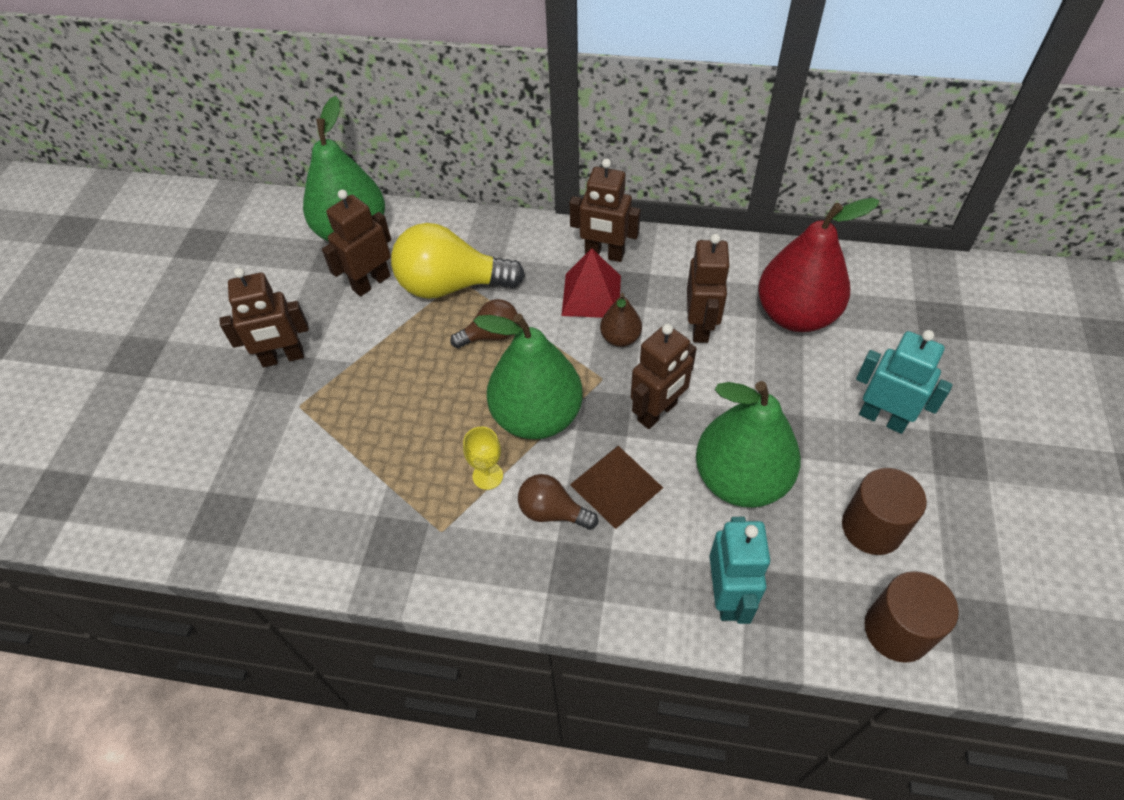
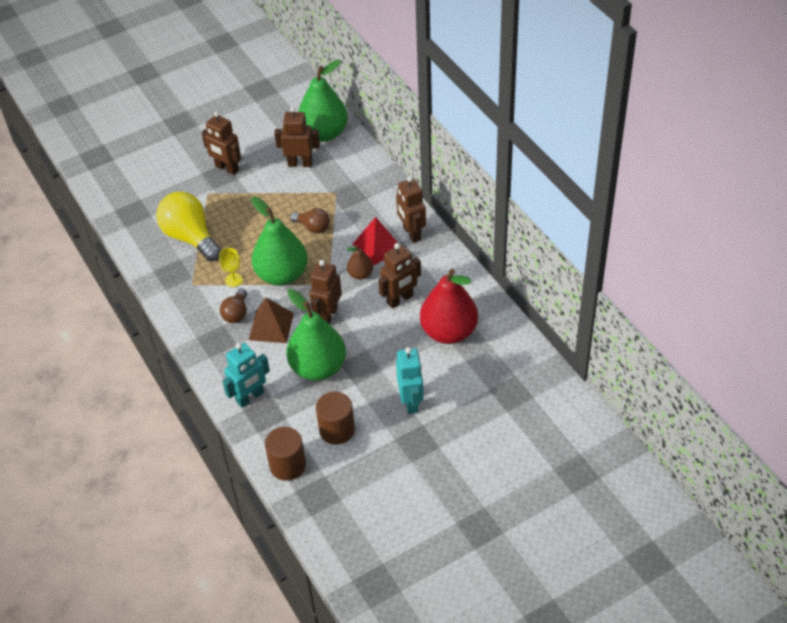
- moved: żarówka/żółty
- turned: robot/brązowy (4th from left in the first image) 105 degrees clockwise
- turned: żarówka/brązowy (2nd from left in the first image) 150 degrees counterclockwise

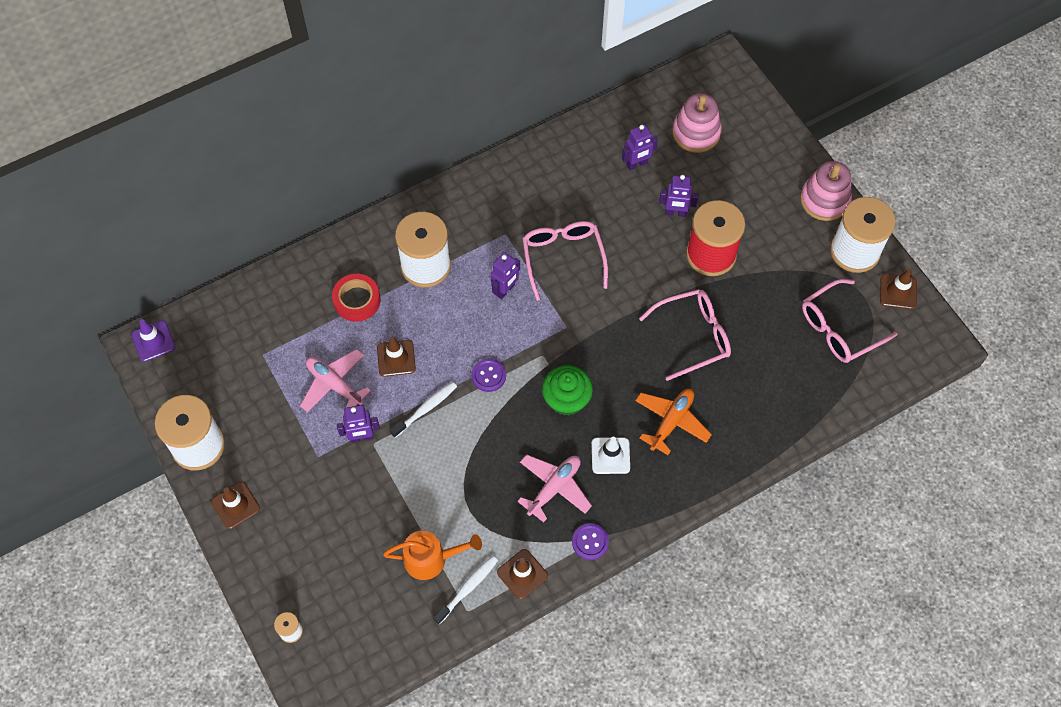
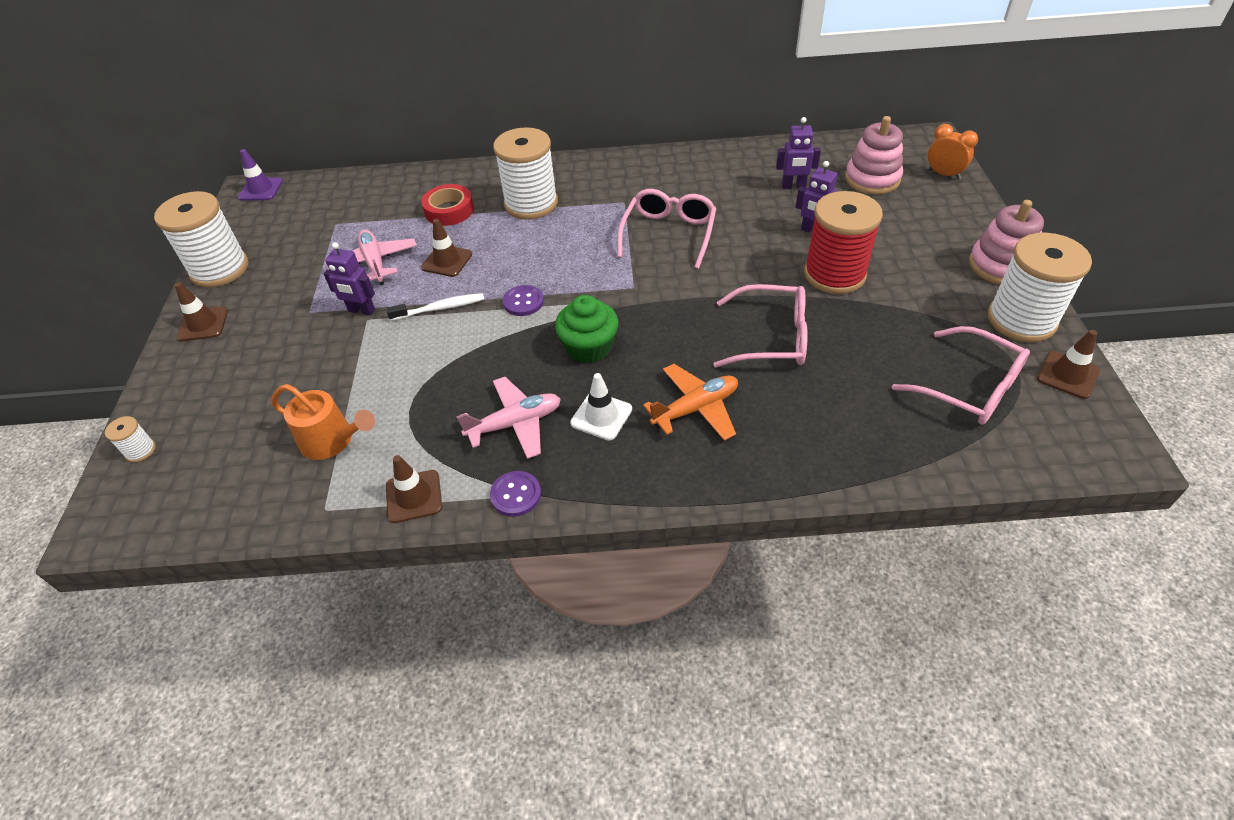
- removed: robot/fioletowy (2nd from left)
- turned: okulary/różowy (3rd from left) 135 degrees counterclockwise
- removed: szczoteczka do zębów/biały (2nd from left)
- added: budzik/pomarańczowy

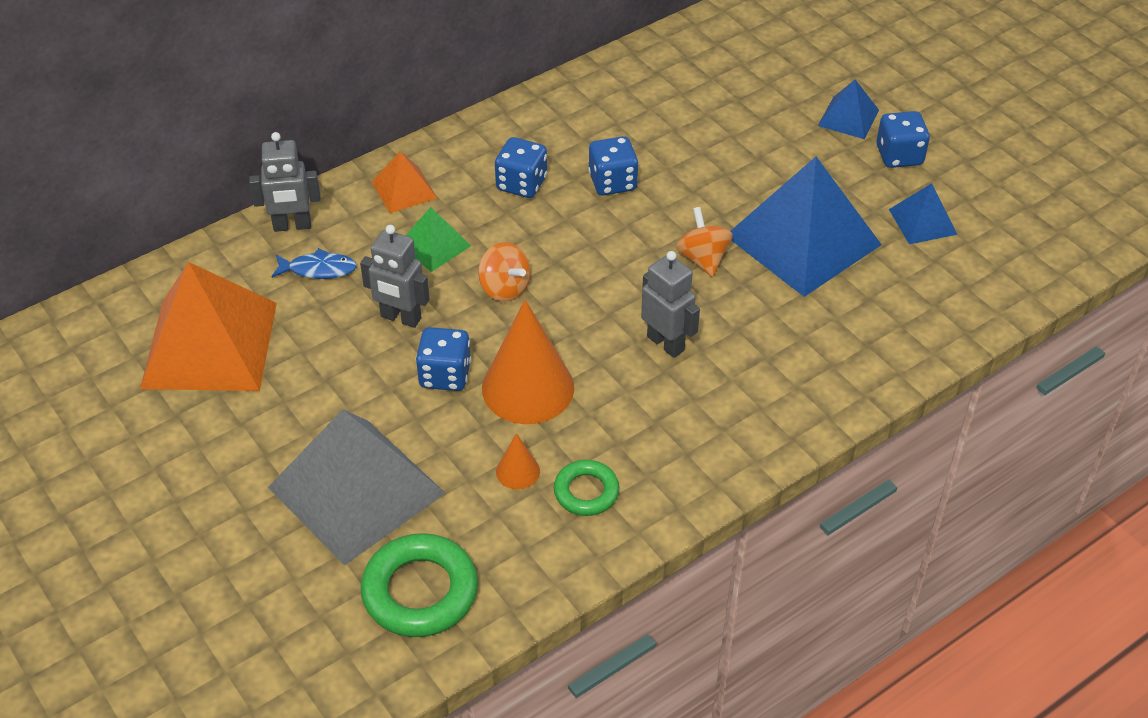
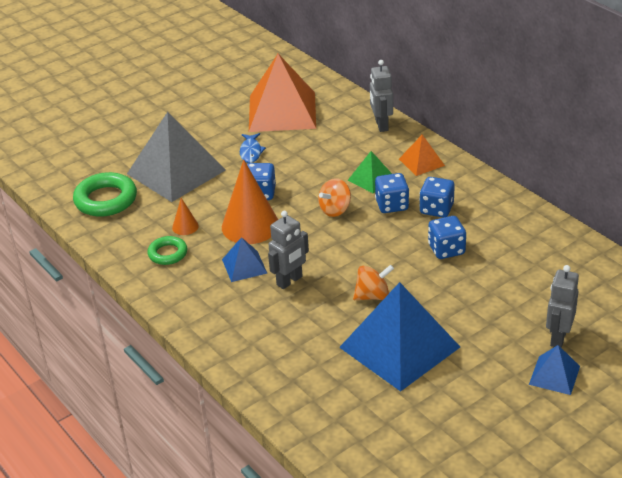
- moved: kostka do gry/niebieski (4th from left in the first image) to kostka do gry/niebieski (2nd from left)
- moved: piramida/niebieski (3rd from left in the first image) to piramida/niebieski (1st from left)
- moved: robot/szary (2nd from left in the first image) to robot/szary (3rd from left)
- moved: ryba/niebieski

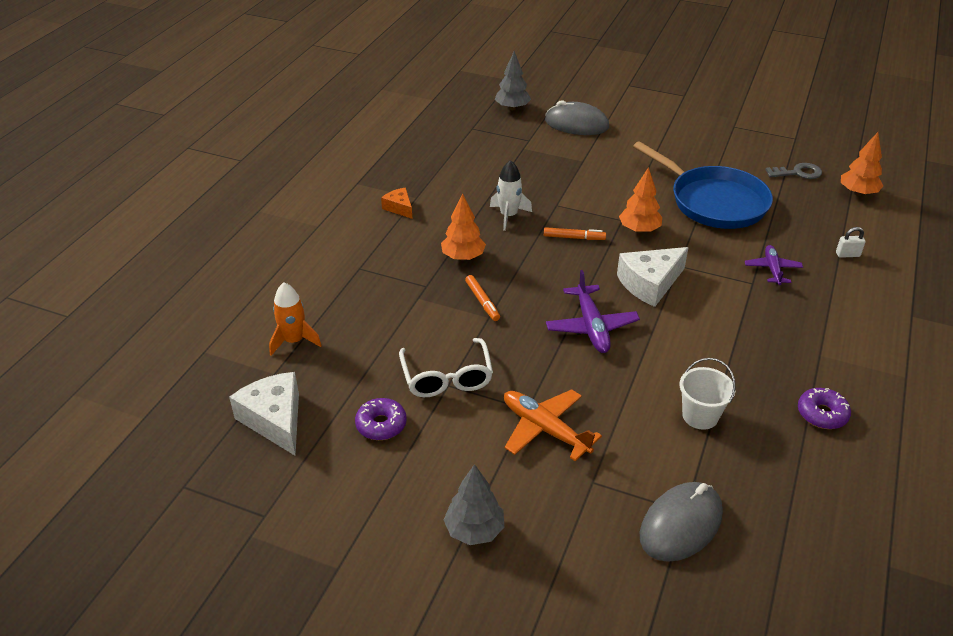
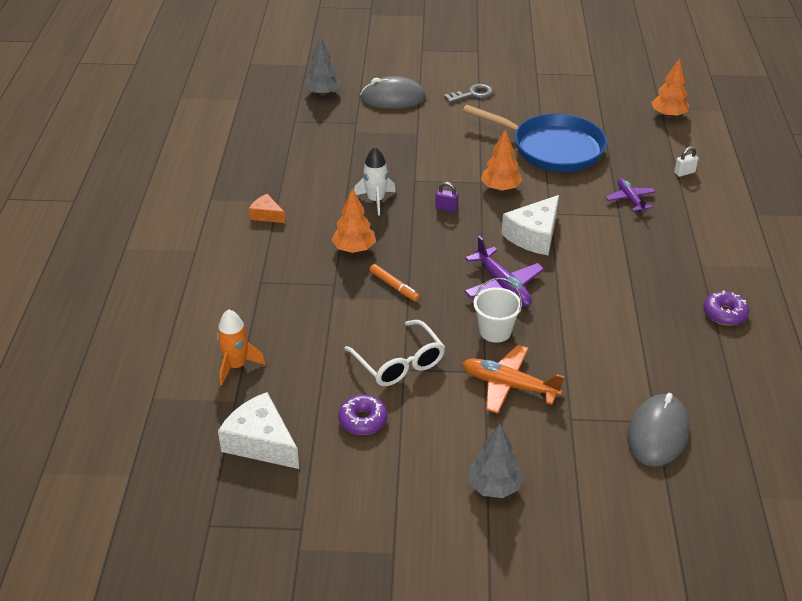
- moved: klucz/szary
- replaced: flamaster/pomarańczowy (2nd from left) to kłódka/fioletowy
- moved: wiadro/biały

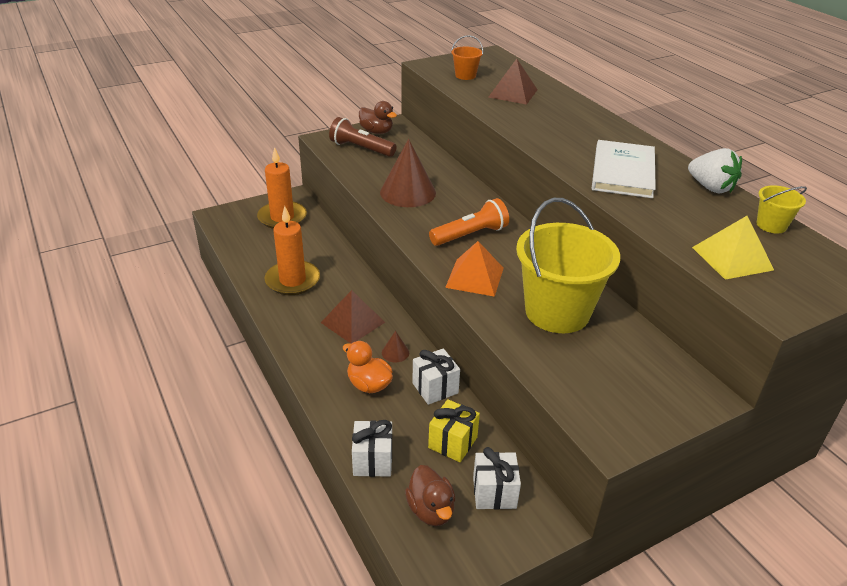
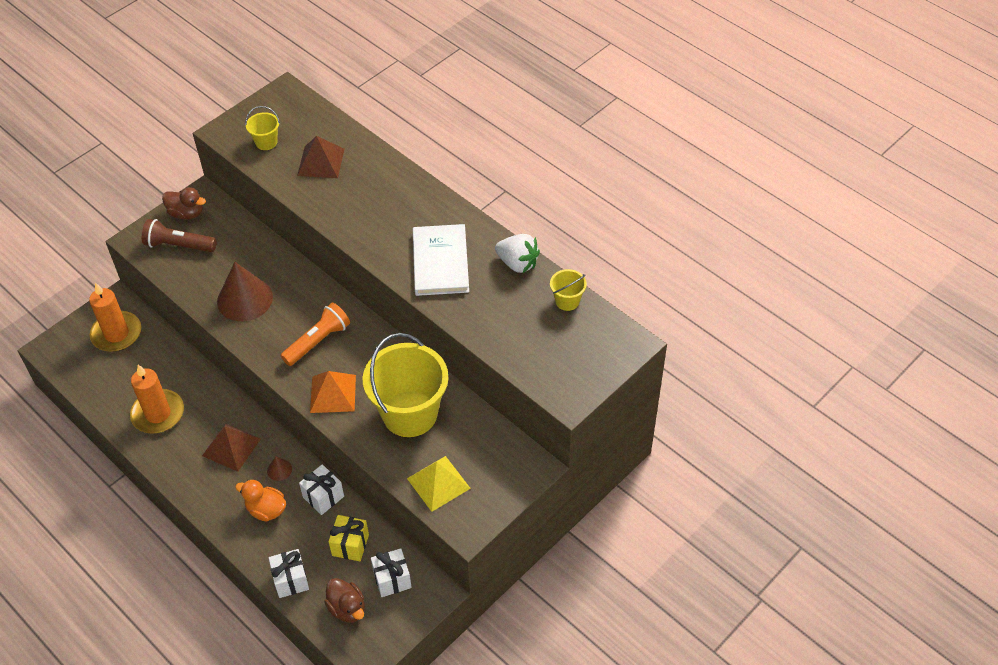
- recoloured: wiadro/pomarańczowy to wiadro/żółty (1st from left)
- moved: piramida/żółty

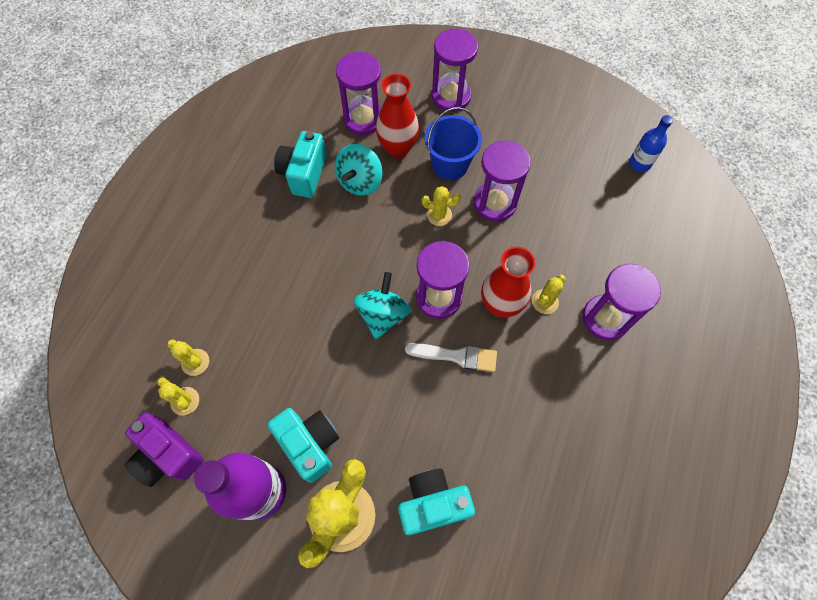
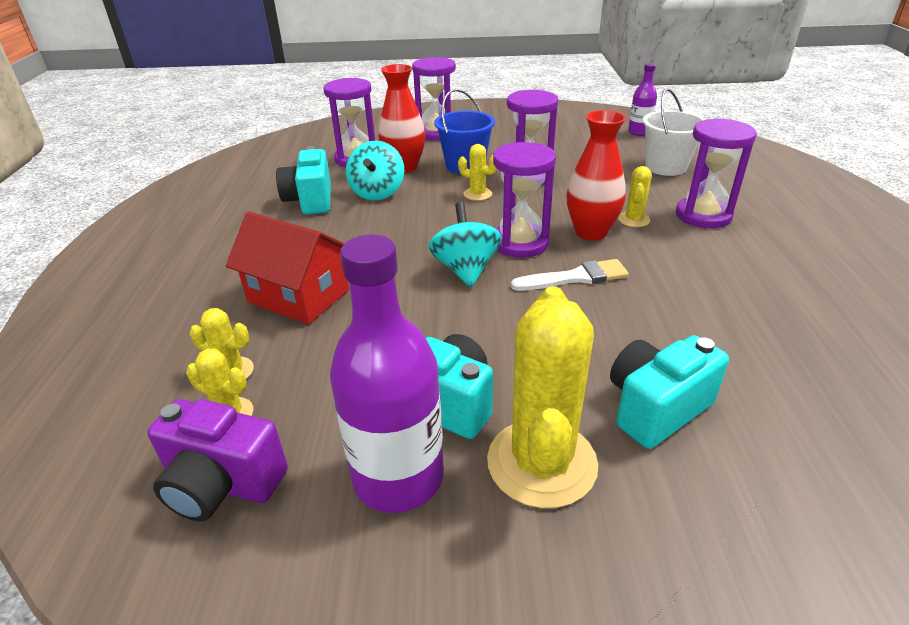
- recoloured: butelka/niebieski to butelka/fioletowy (2nd from left)
- turned: kaktus/żółty (4th from left in the first image) 45 degrees clockwise
- added: wiadro/biały
- added: domek/czerwony

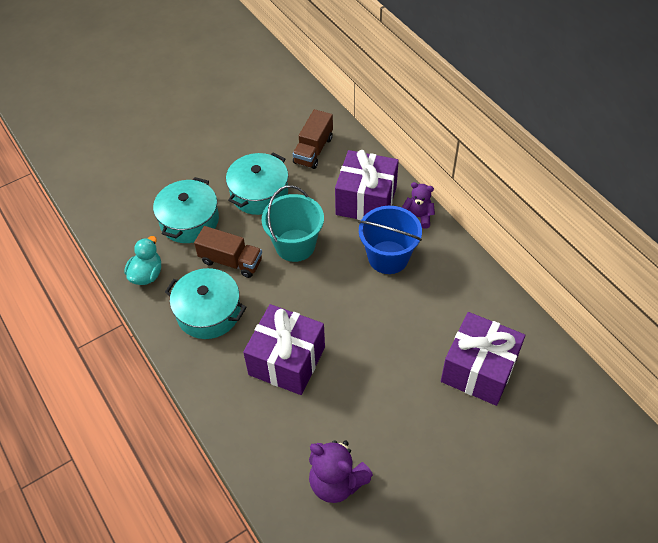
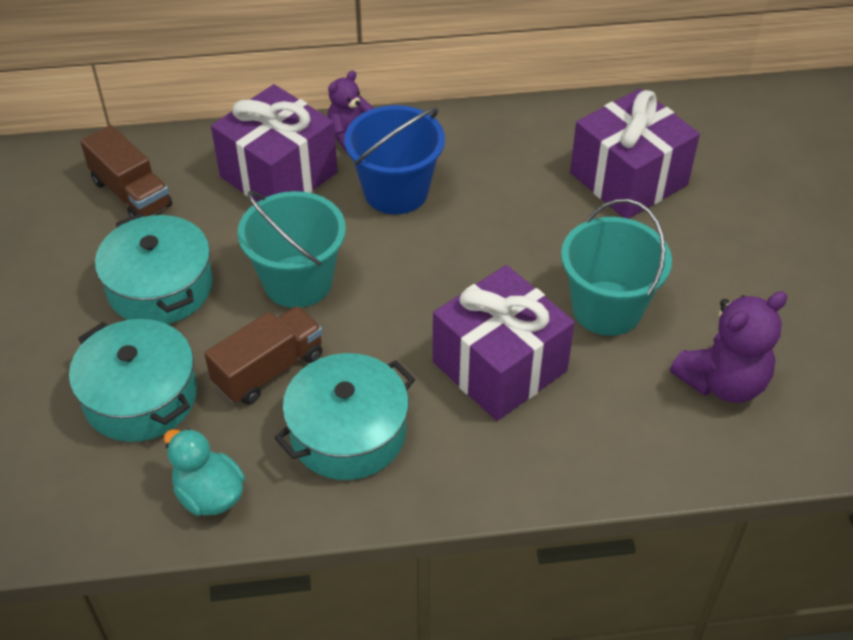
- added: wiadro/turkusowy (2nd from left)

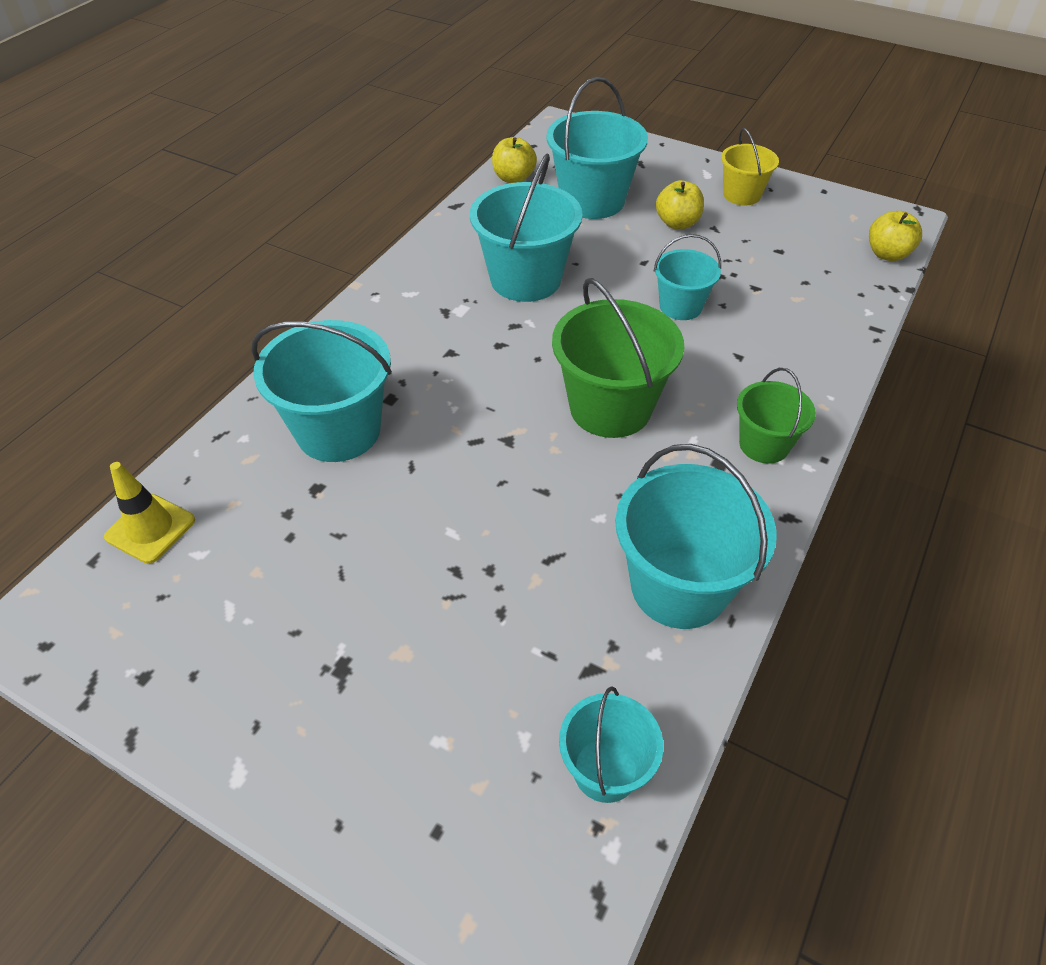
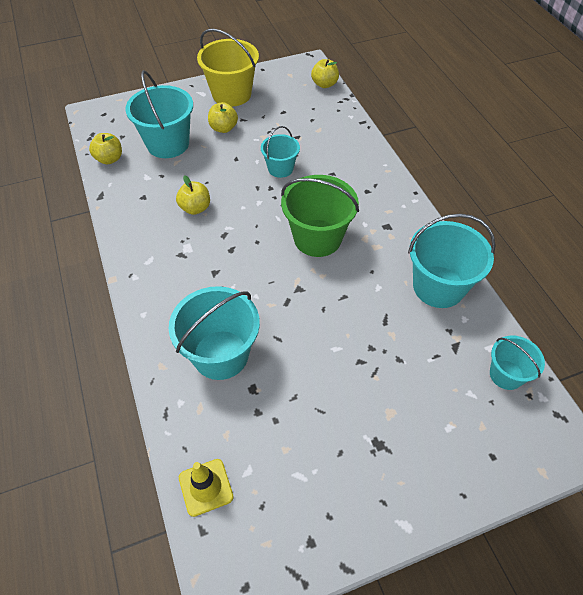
- resized: wiadro/żółty x1.72
- replaced: wiadro/turkusowy (2nd from left) to jabłko/żółty (2nd from left)
- removed: wiadro/zielony (2nd from left)

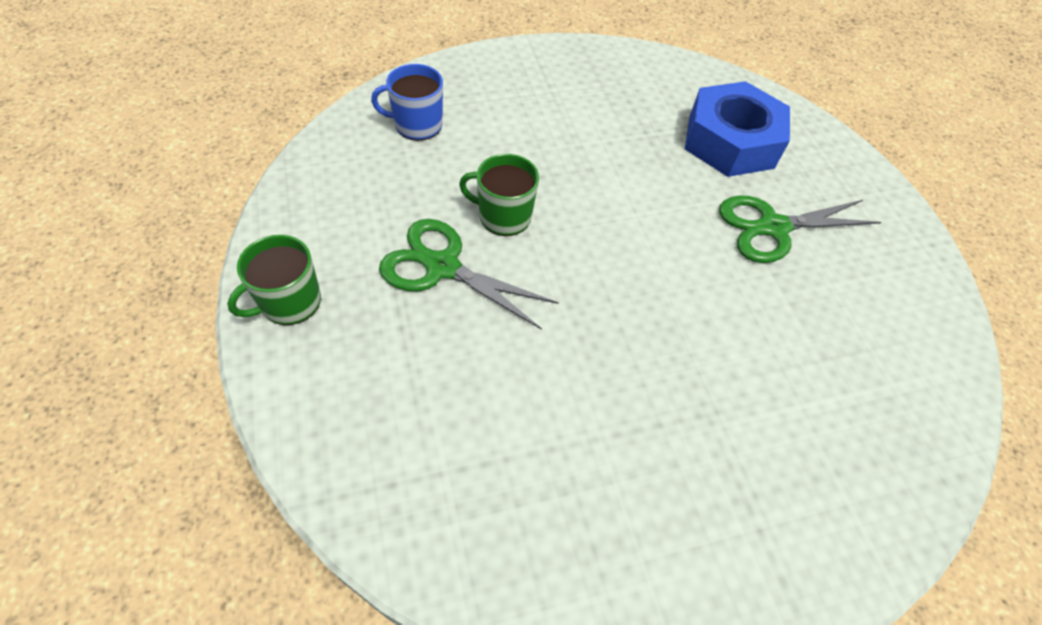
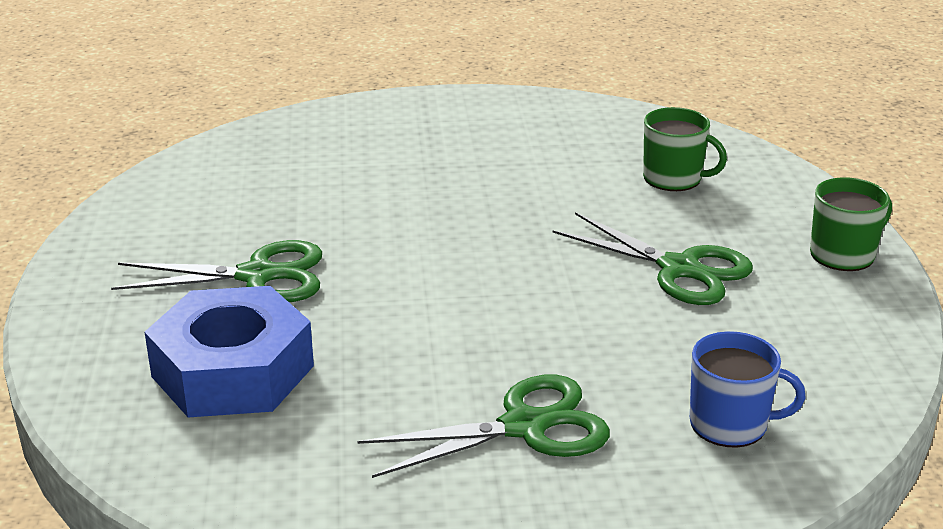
- moved: kubek/zielony (2nd from left in the first image) to kubek/zielony (1st from left)
- added: nożyczki/zielony (2nd from left)

